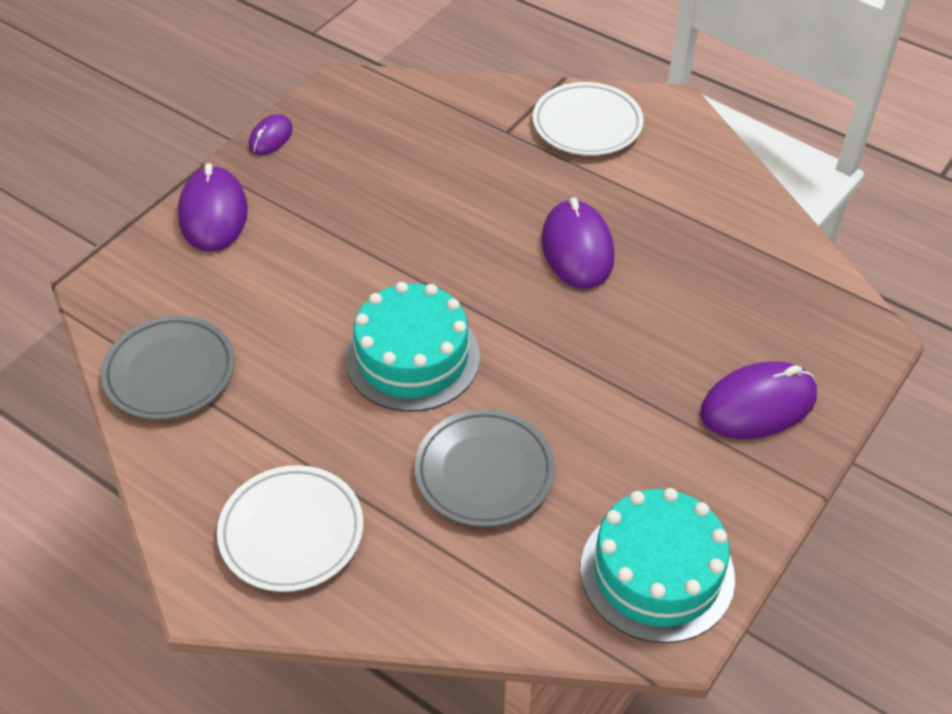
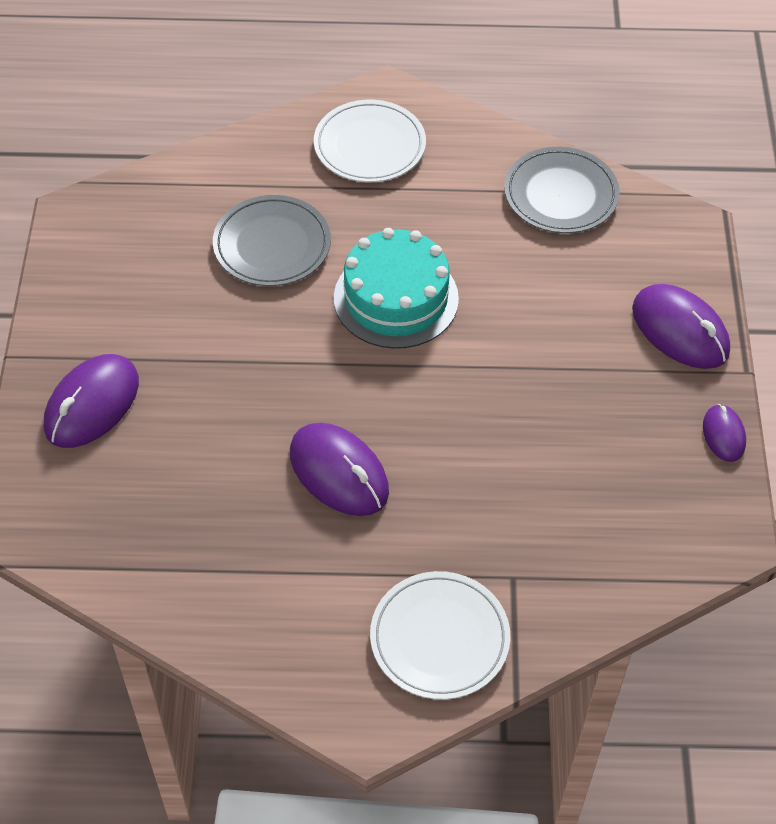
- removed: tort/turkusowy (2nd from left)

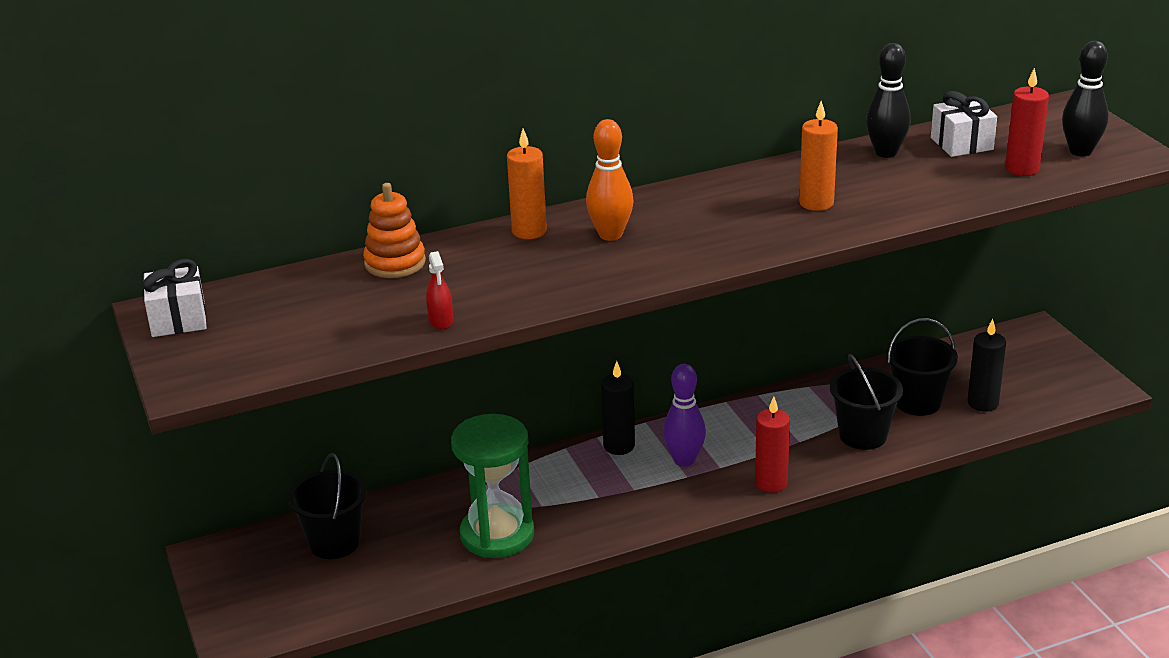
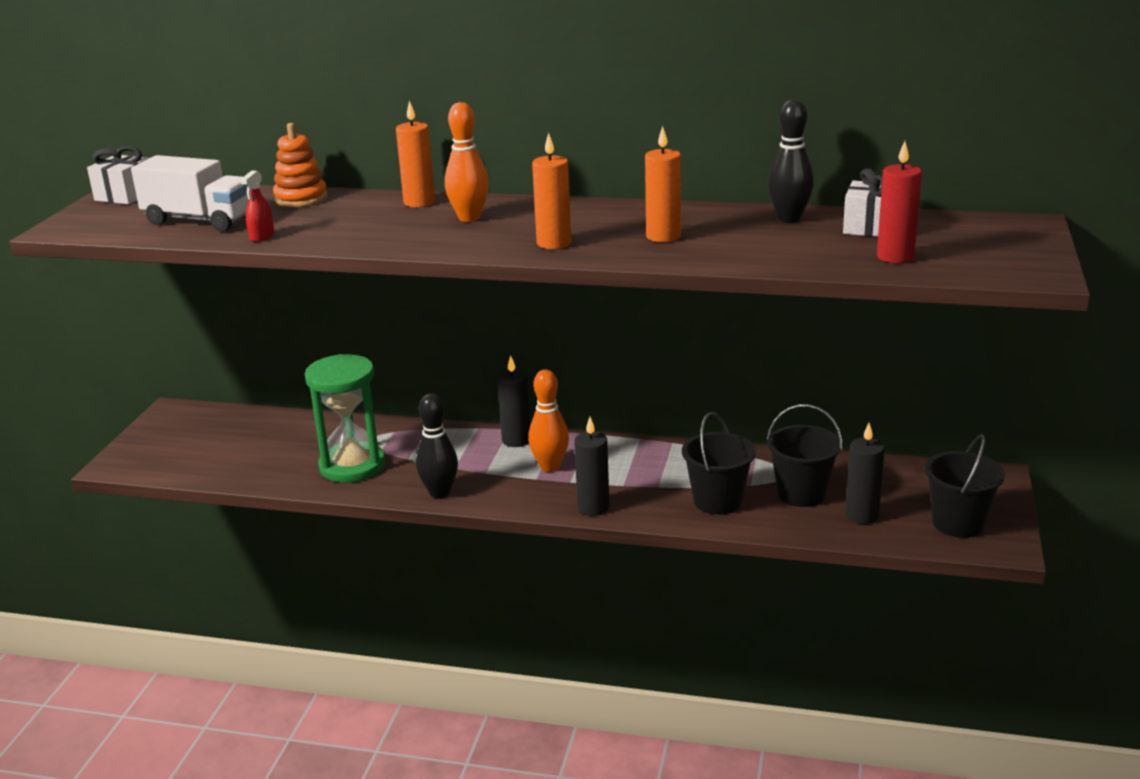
- moved: kręgiel/czarny (2nd from left in the first image) to kręgiel/czarny (1st from left)
- recoloured: kręgiel/fioletowy to kręgiel/pomarańczowy (2nd from left)
- recoloured: świeca/czerwony (1st from left) to świeca/czarny (2nd from left)
- moved: wiadro/czarny (1st from left in the first image) to wiadro/czarny (3rd from left)
- added: świeca/pomarańczowy (2nd from left)
- added: ciężarówka/biały

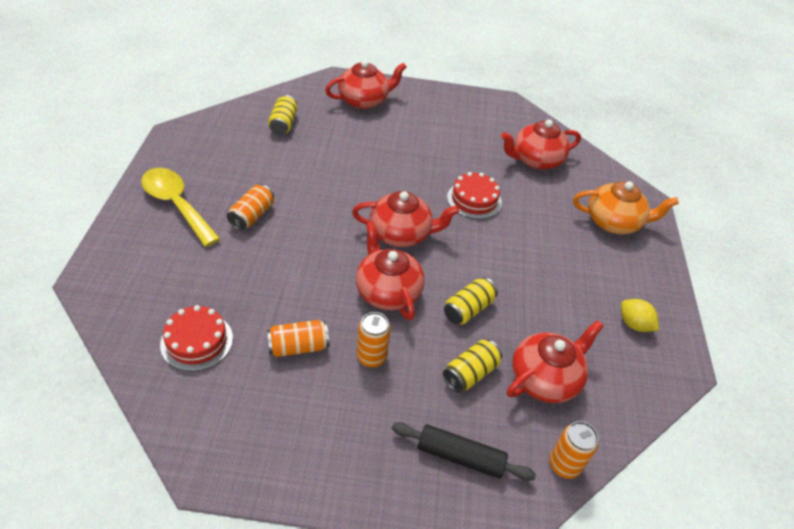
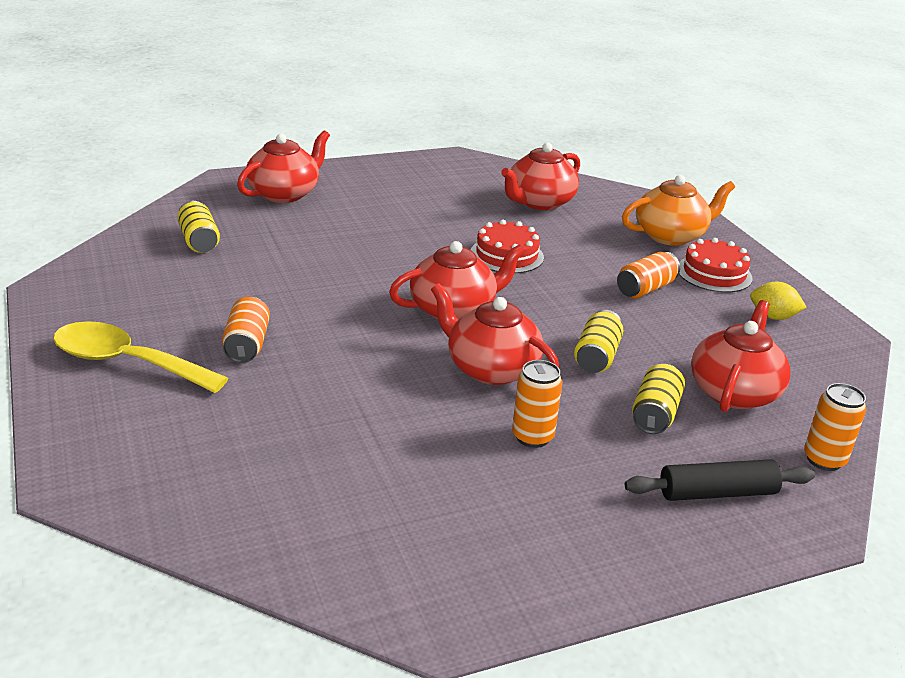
- moved: tort/czerwony (1st from left in the first image) to tort/czerwony (2nd from left)
- moved: puszka/pomarańczowy (2nd from left in the first image) to puszka/pomarańczowy (3rd from left)

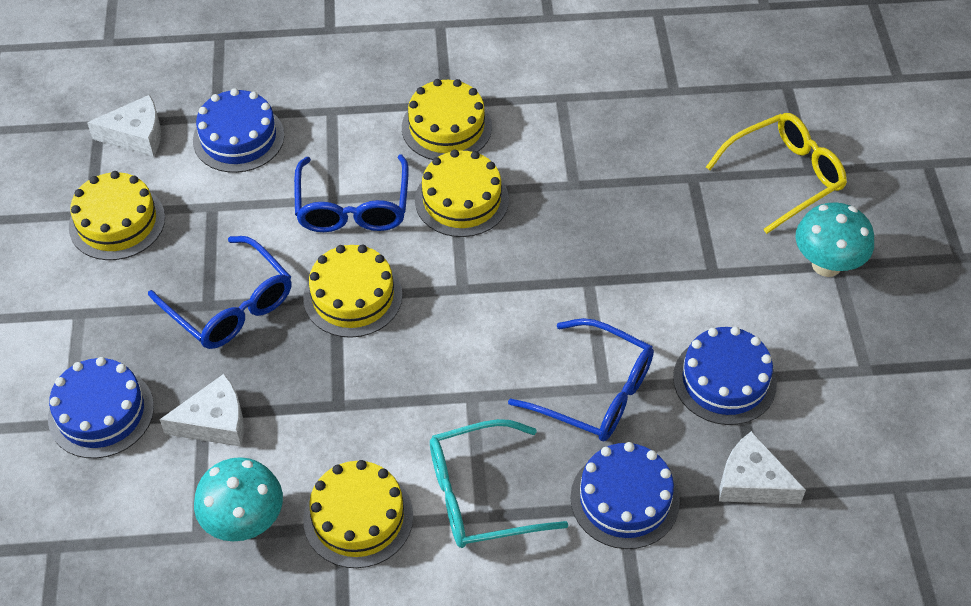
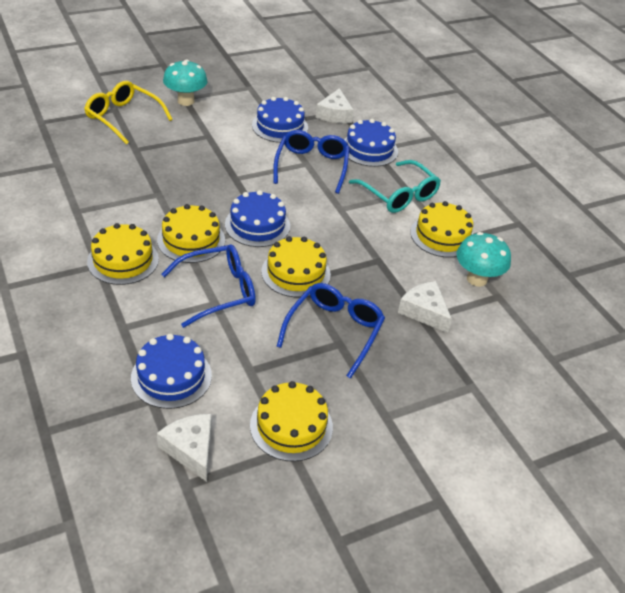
- moved: tort/niebieski (1st from left in the first image) to tort/niebieski (2nd from left)

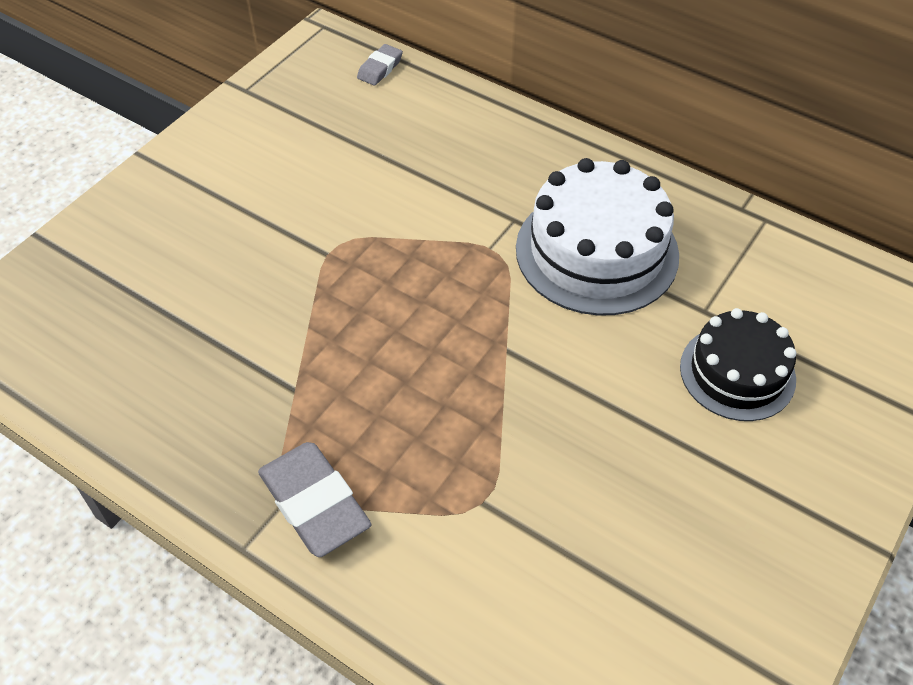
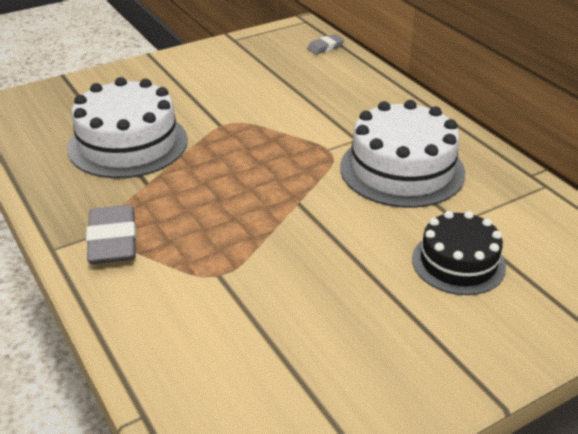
- added: tort/biały (1st from left)

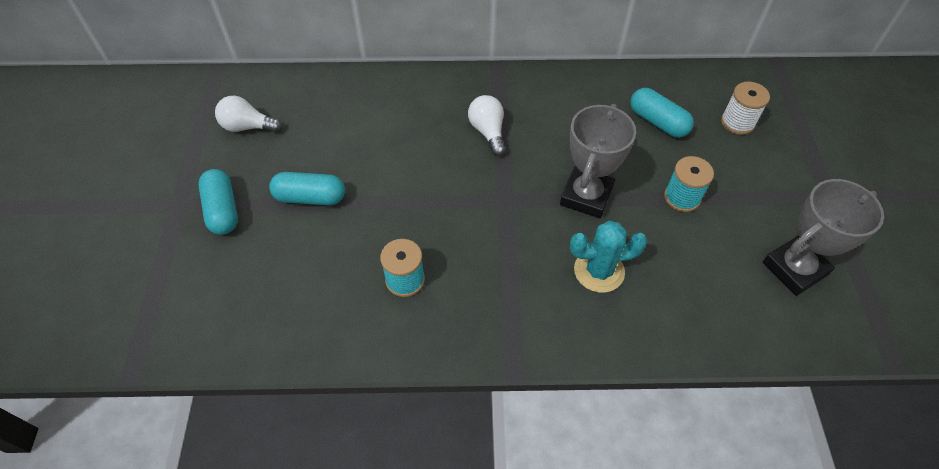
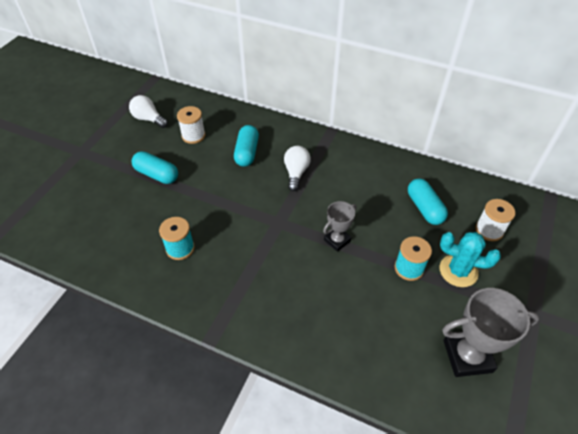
- resized: puchar/szary (1st from left) x0.59
- moved: kapsułka/turkusowy (1st from left in the first image) to kapsułka/turkusowy (2nd from left)
- moved: kaktus/turkusowy
- added: szpulka/biały (1st from left)

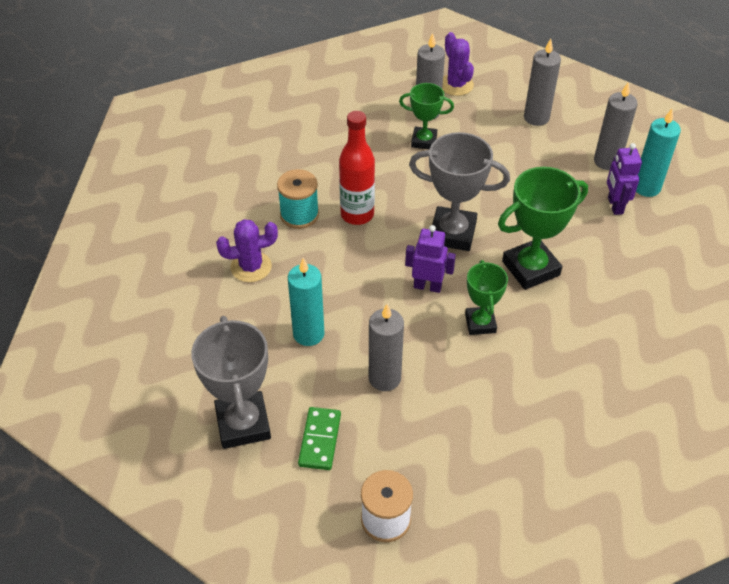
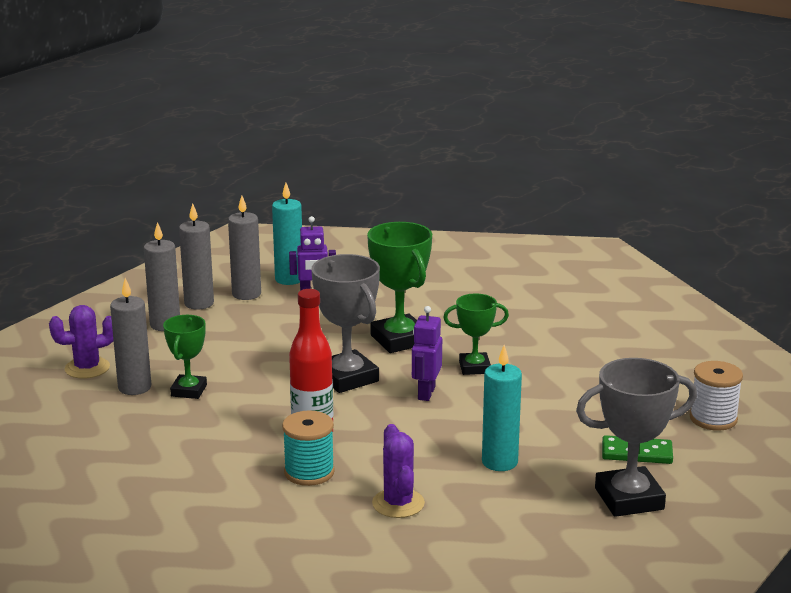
- turned: puchar/szary (2nd from left in the first image) 45 degrees counterclockwise
- moved: świeca/szary (1st from left in the first image) to świeca/szary (3rd from left)

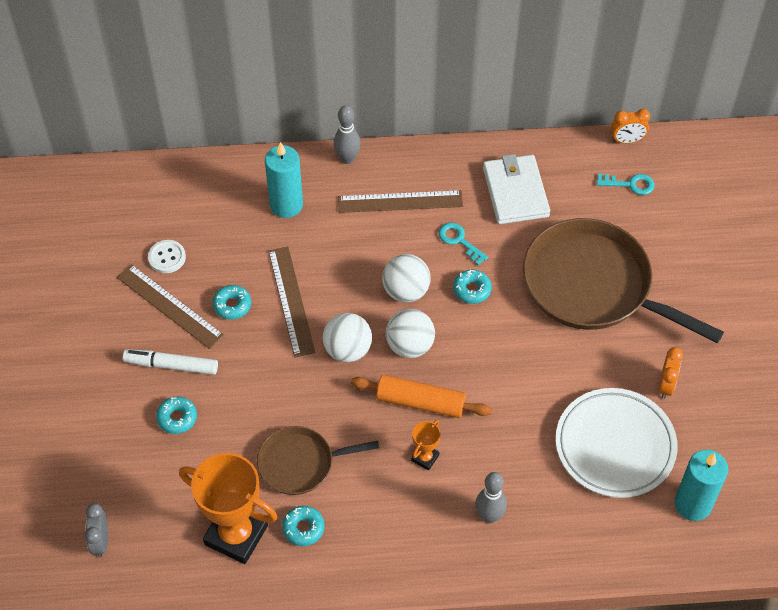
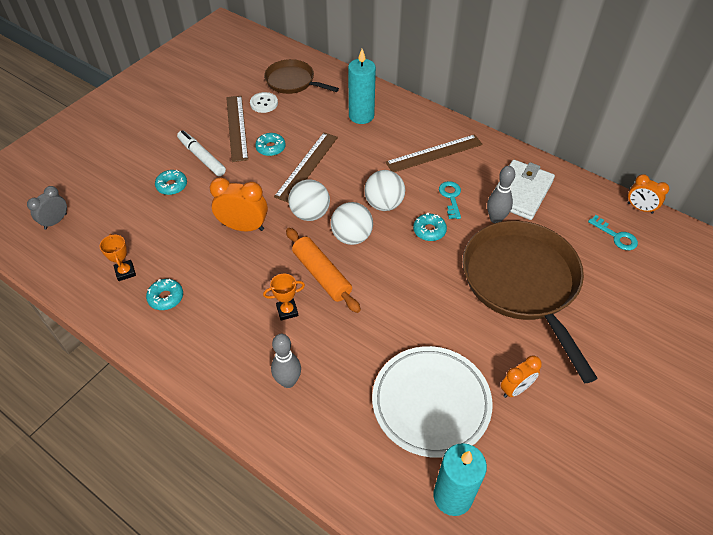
- moved: kręgiel/szary (1st from left in the first image) to kręgiel/szary (2nd from left)
- turned: linijka/brązowy (3rd from left) 60 degrees counterclockwise
- moved: patelnia/brązowy (1st from left)
- resized: puchar/pomarańczowy (1st from left) x0.45
- added: budzik/pomarańczowy (1st from left)

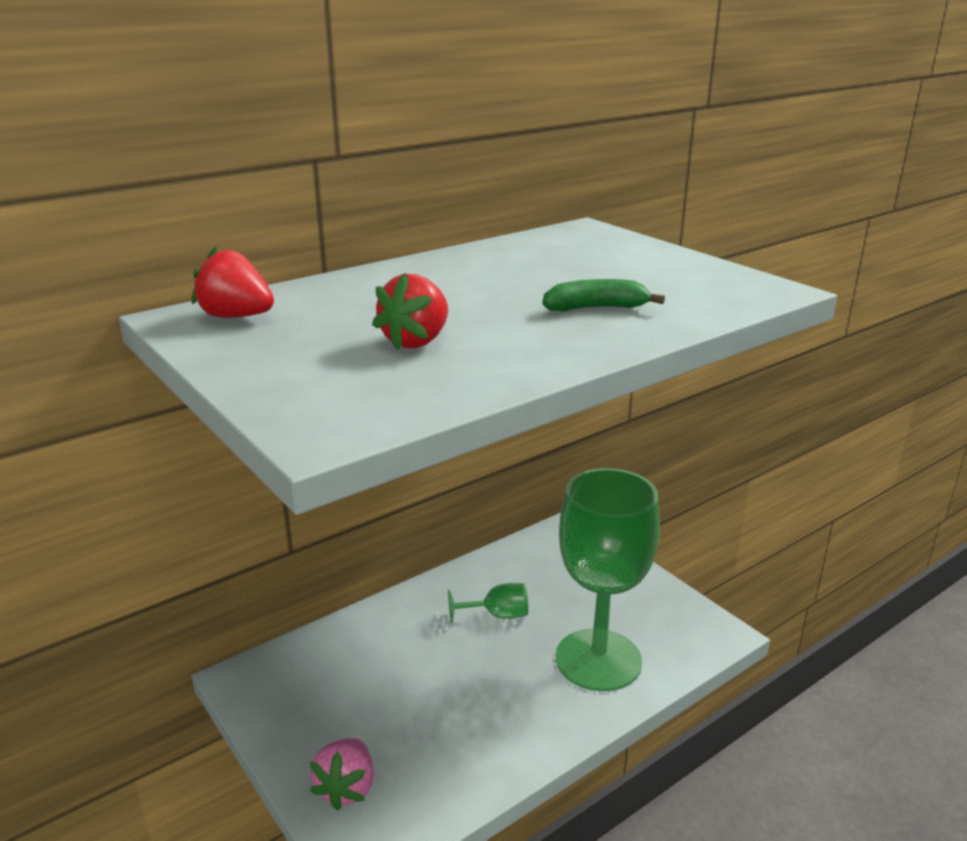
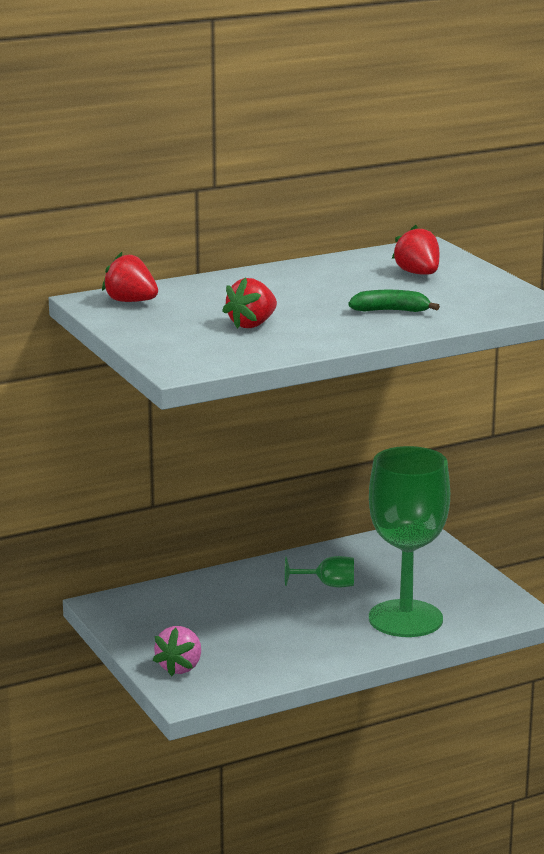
- added: truskawka/czerwony (3rd from left)

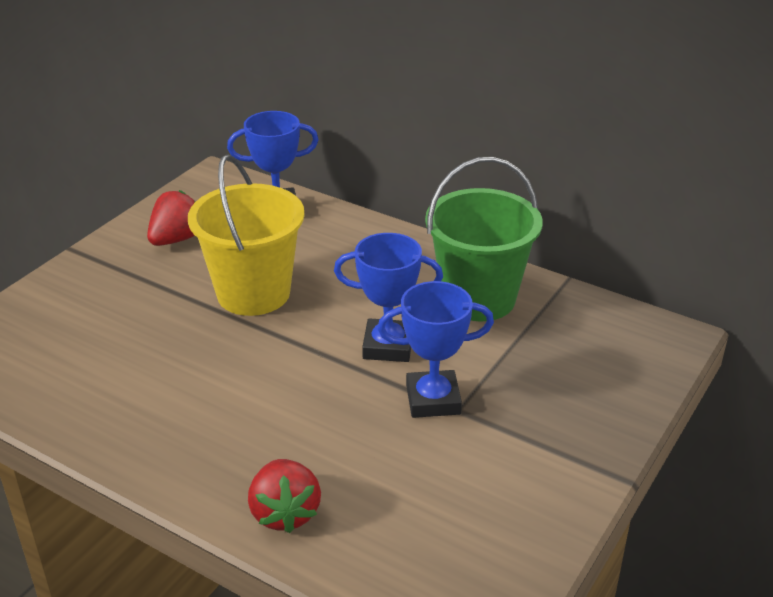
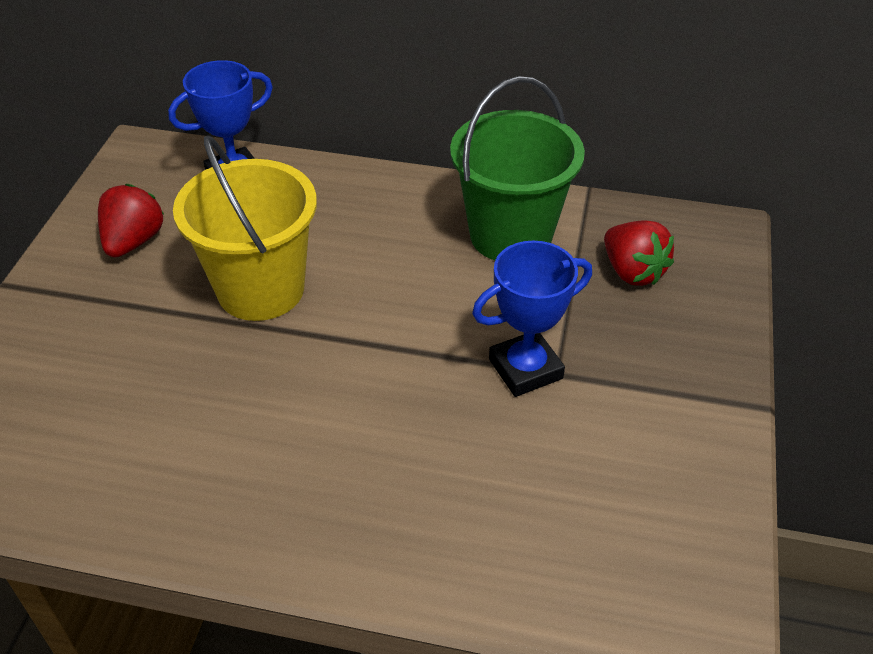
- removed: puchar/niebieski (2nd from left)
- moved: truskawka/czerwony (2nd from left)

